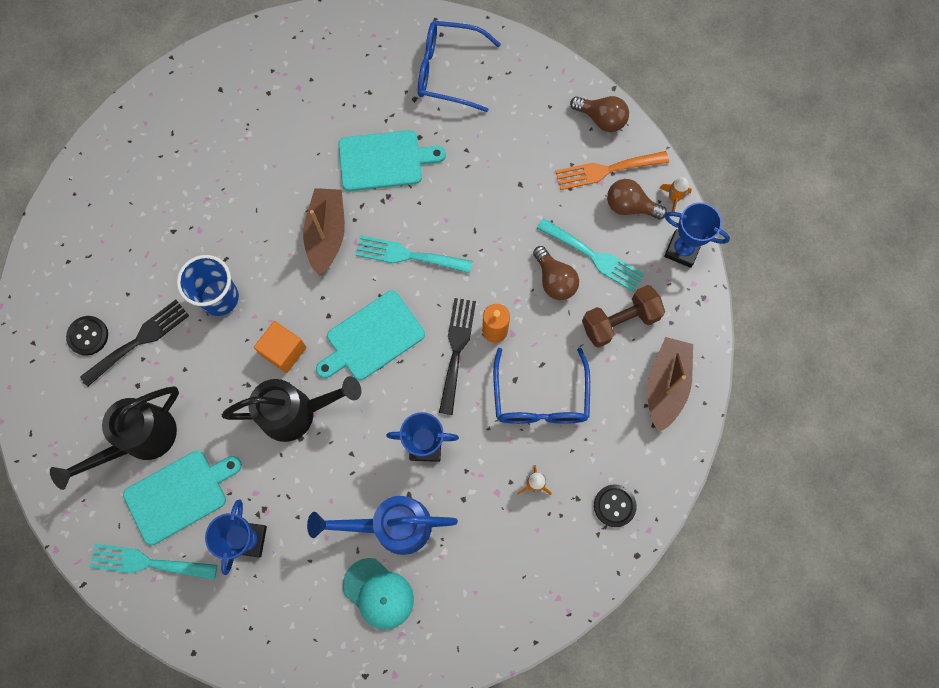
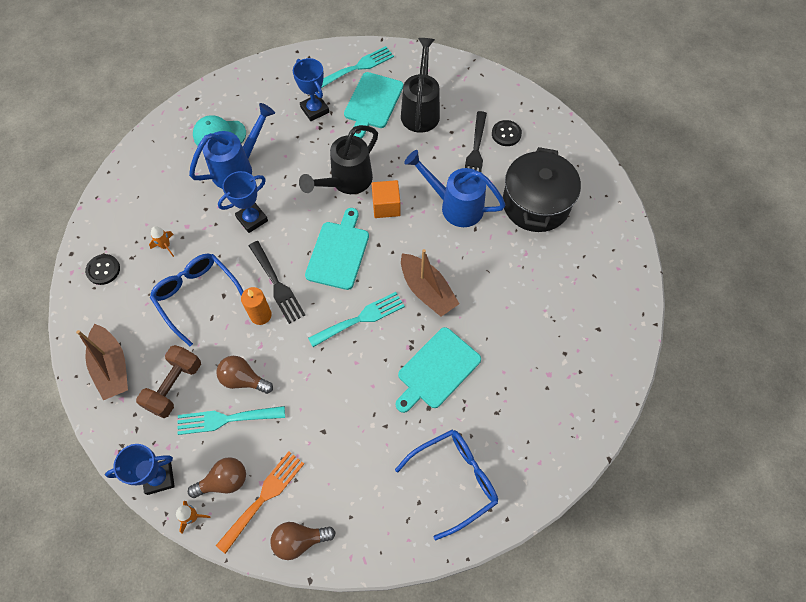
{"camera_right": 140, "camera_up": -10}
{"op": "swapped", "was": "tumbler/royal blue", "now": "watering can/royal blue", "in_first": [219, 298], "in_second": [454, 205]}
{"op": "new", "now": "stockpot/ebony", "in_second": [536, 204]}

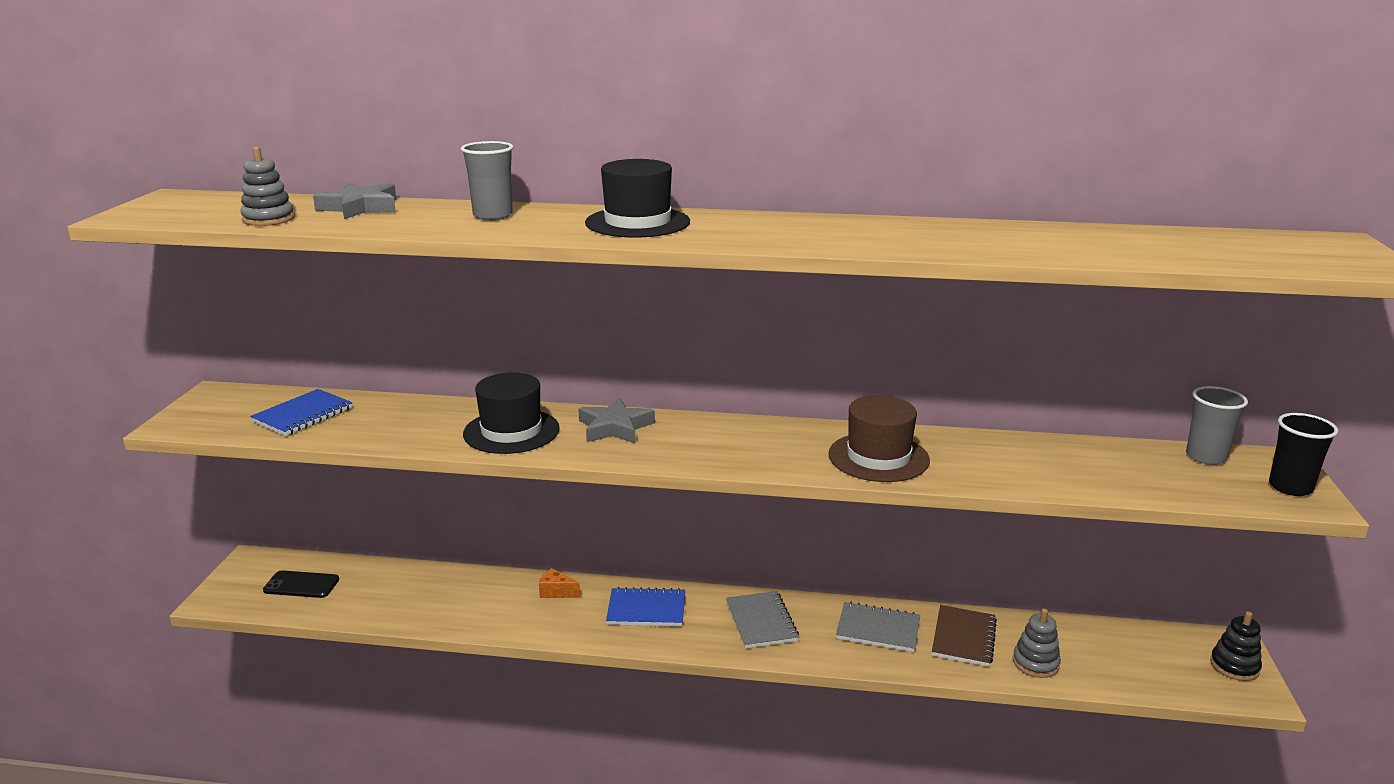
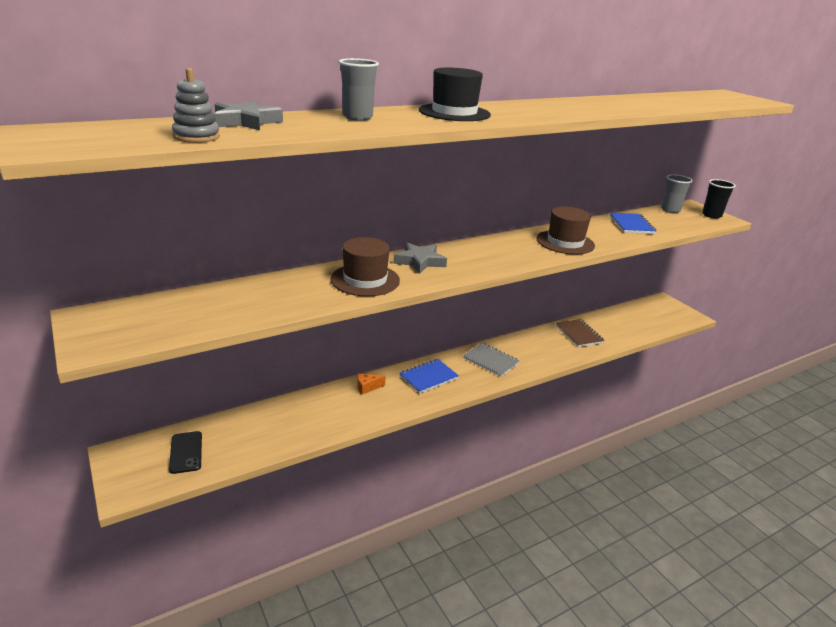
{"camera_right": -40, "camera_up": 5}
{"op": "shifted", "was": "exercise book/royal blue", "in_first": [303, 415], "in_second": [631, 225]}
{"op": "rotated", "was": "smartphone/ebony", "in_first": [301, 585], "in_second": [186, 452], "clockwise": -75}
{"op": "repainted", "was": "top hat/ebony", "now": "top hat/dark brown", "in_first": [511, 431], "in_second": [365, 280]}
{"op": "gone", "was": "exercise book/gray", "in_first": [878, 629]}
{"op": "gone", "was": "ring stacker/gray", "in_first": [1035, 663]}
{"op": "gone", "was": "ring stacker/ebony", "in_first": [1234, 666]}

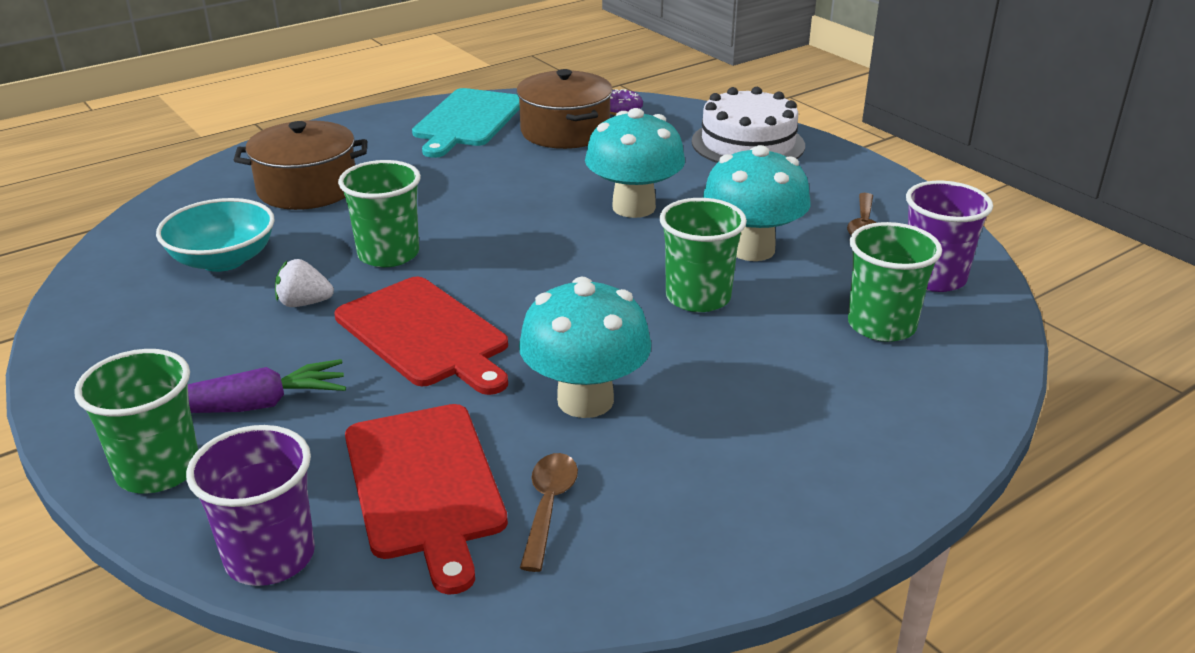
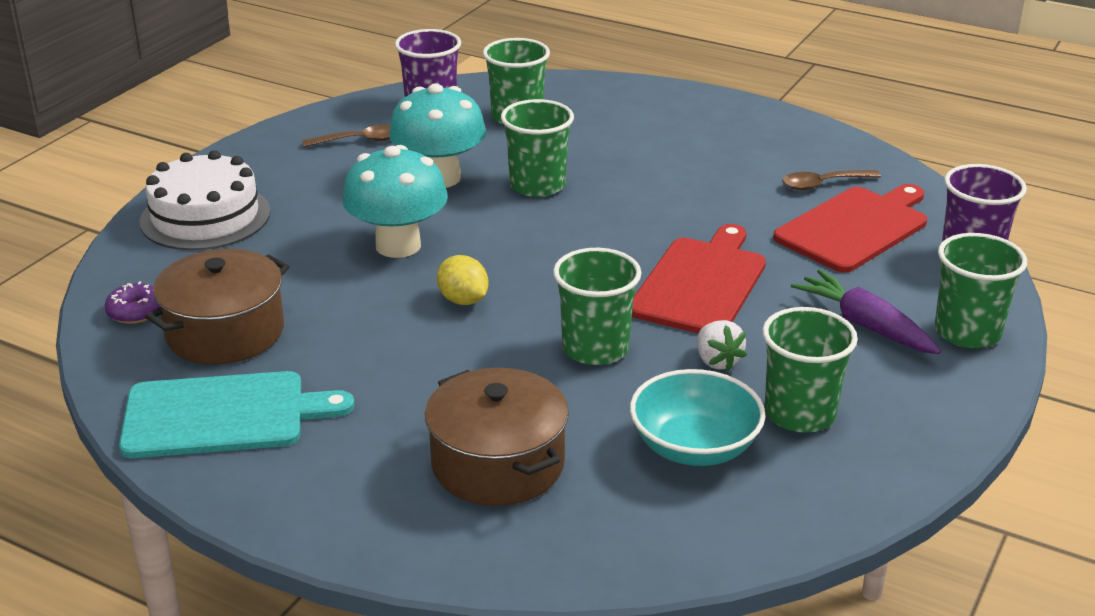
{"camera_right": -115, "camera_up": 0}
{"op": "gone", "was": "toadstool/turquoise", "in_first": [585, 400]}
{"op": "new", "now": "citrus fruit/yellow", "in_second": [463, 300]}
{"op": "new", "now": "tumbler/leaf-green", "in_second": [800, 414]}

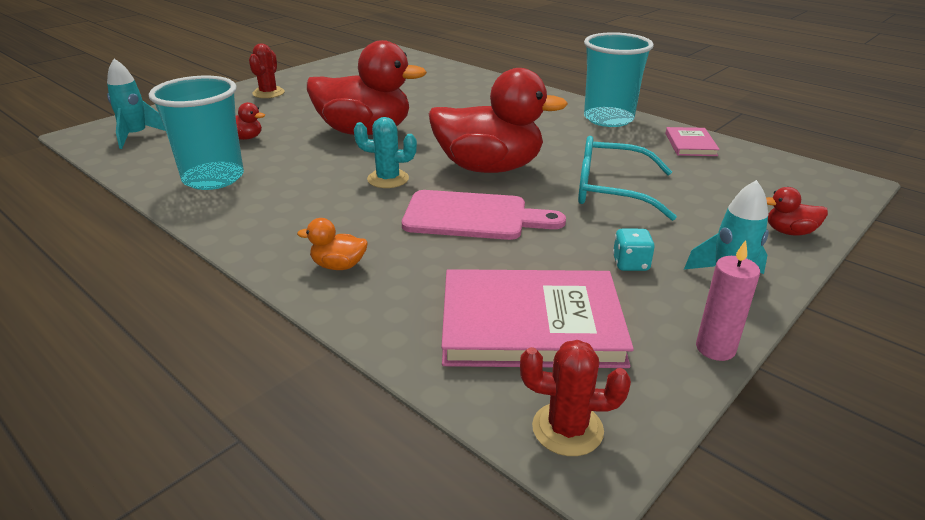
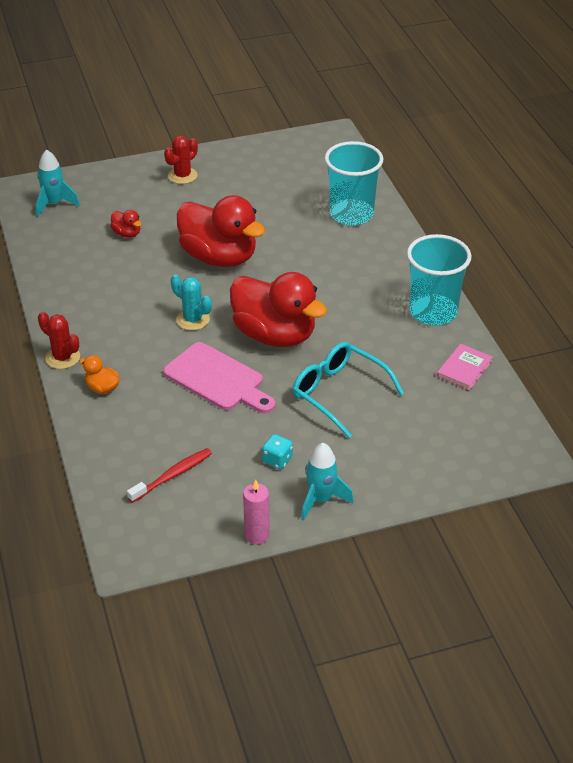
{"camera_right": 30, "camera_up": 10}
{"op": "shifted", "was": "tumbler/turquoise", "in_first": [213, 178], "in_second": [351, 214]}
{"op": "swapped", "was": "hardcover/pink", "now": "dental brush/scarlet", "in_first": [531, 324], "in_second": [172, 475]}
{"op": "shifted", "was": "prickly plant/scarlet", "in_first": [567, 429], "in_second": [62, 357]}
{"op": "gone", "was": "rubber duck/scarlet", "in_first": [789, 232]}

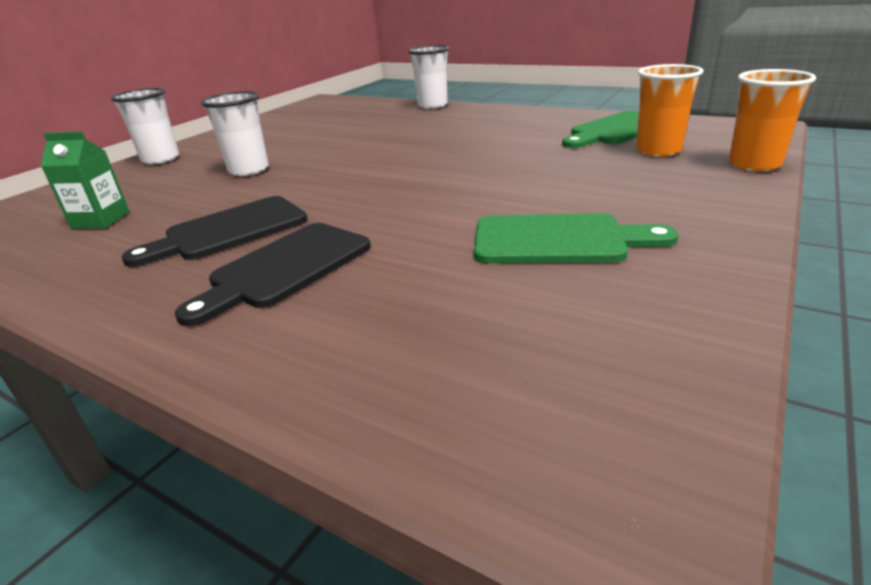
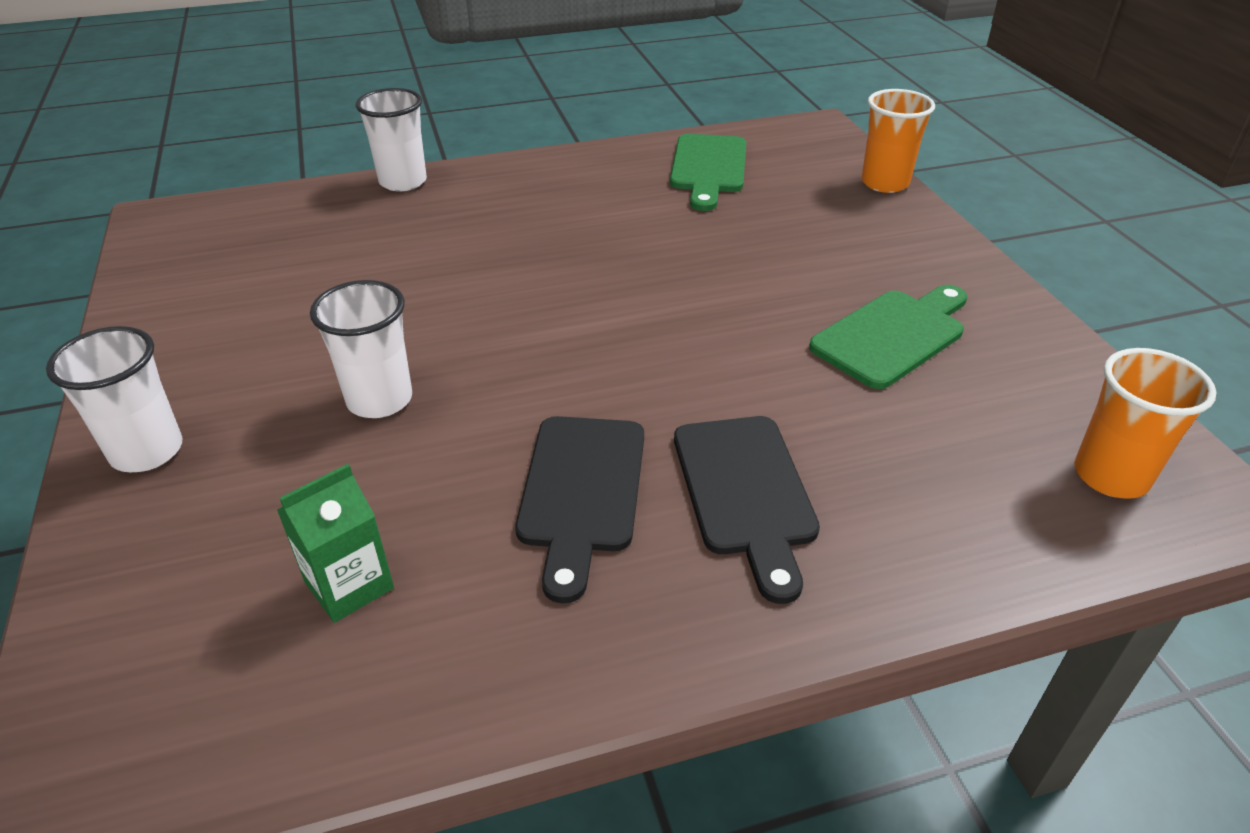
{"camera_right": -50, "camera_up": 10}
{"op": "shifted", "was": "tumbler/orange-coloured", "in_first": [658, 150], "in_second": [1110, 476]}

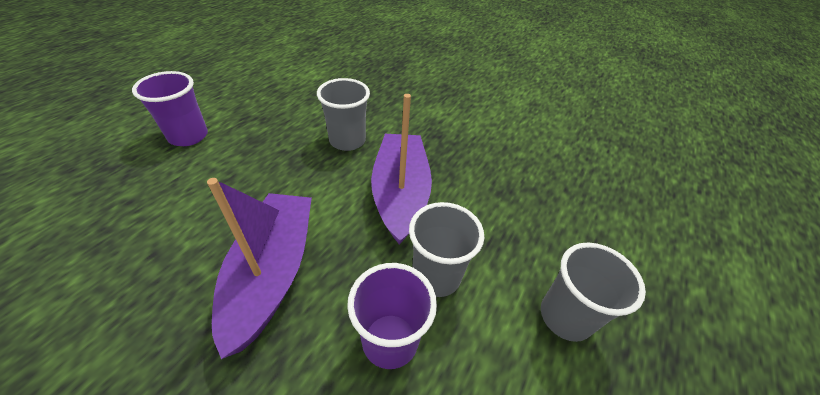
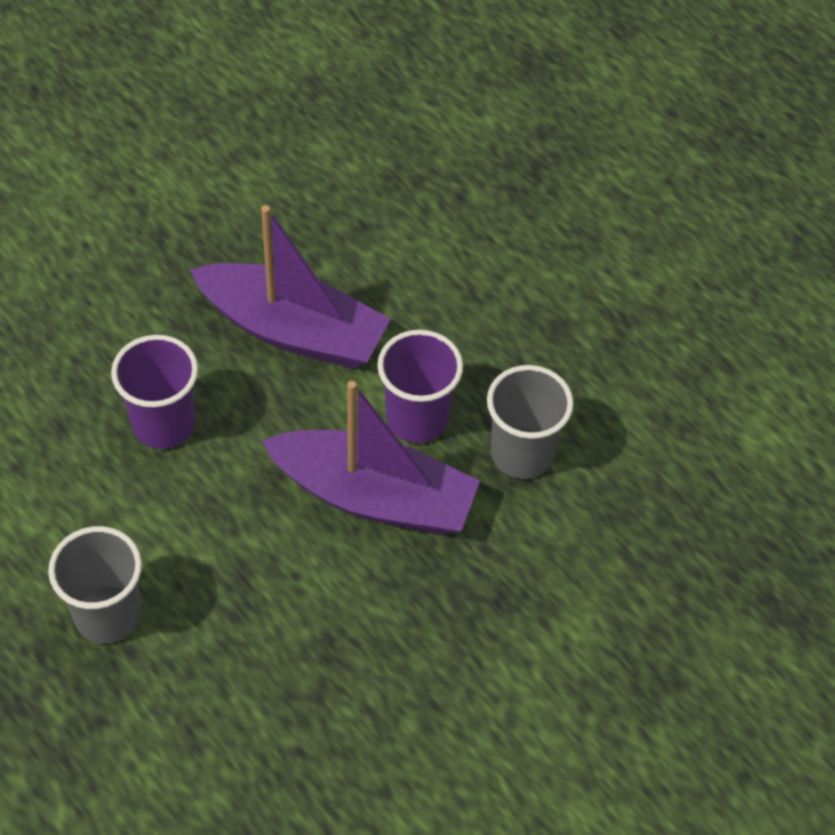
{"camera_right": 110, "camera_up": 10}
{"op": "shifted", "was": "tumbler/purple", "in_first": [188, 136], "in_second": [417, 418]}
{"op": "gone", "was": "tumbler/gray", "in_first": [436, 276]}

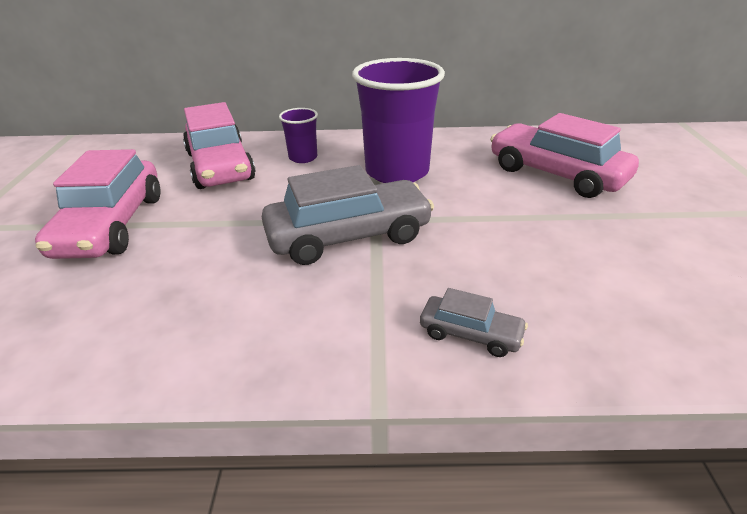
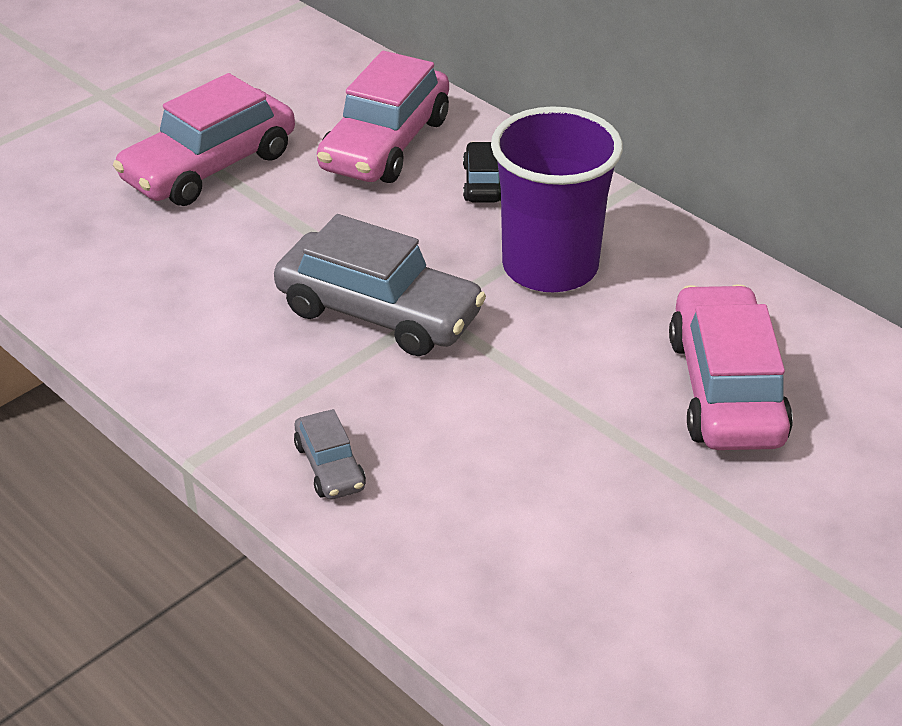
{"camera_right": 45, "camera_up": 5}
{"op": "swapped", "was": "tumbler/purple", "now": "car/ebony", "in_first": [303, 157], "in_second": [483, 183]}

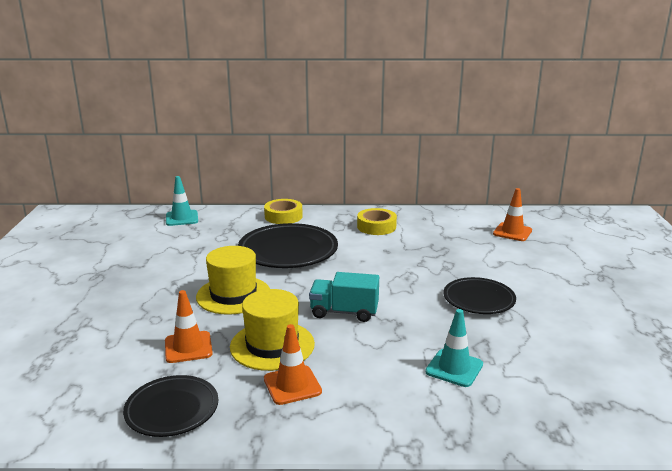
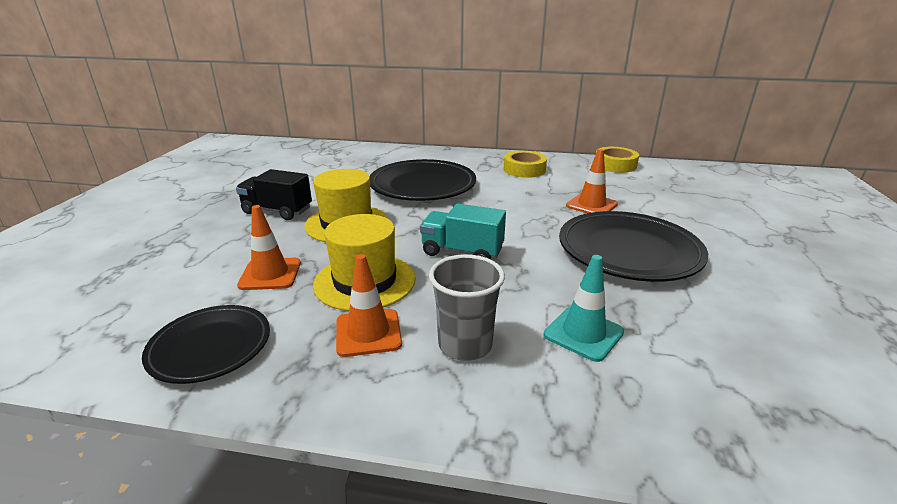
{"camera_right": 10, "camera_up": 5}
{"op": "gone", "was": "traffic cone/turquoise", "in_first": [182, 218]}
{"op": "shifted", "was": "roll of tape/yellow", "in_first": [283, 216], "in_second": [615, 165]}
{"op": "scaled", "was": "plate/ebony", "in_first": [478, 300], "in_second": [628, 252], "ratio": 1.61}
{"op": "shifted", "was": "traffic cone/orange-coloured", "in_first": [512, 232], "in_second": [591, 205]}
{"op": "new", "now": "toy truck/ebony", "in_second": [277, 211]}
{"op": "new", "now": "tumbler/gray", "in_second": [465, 345]}

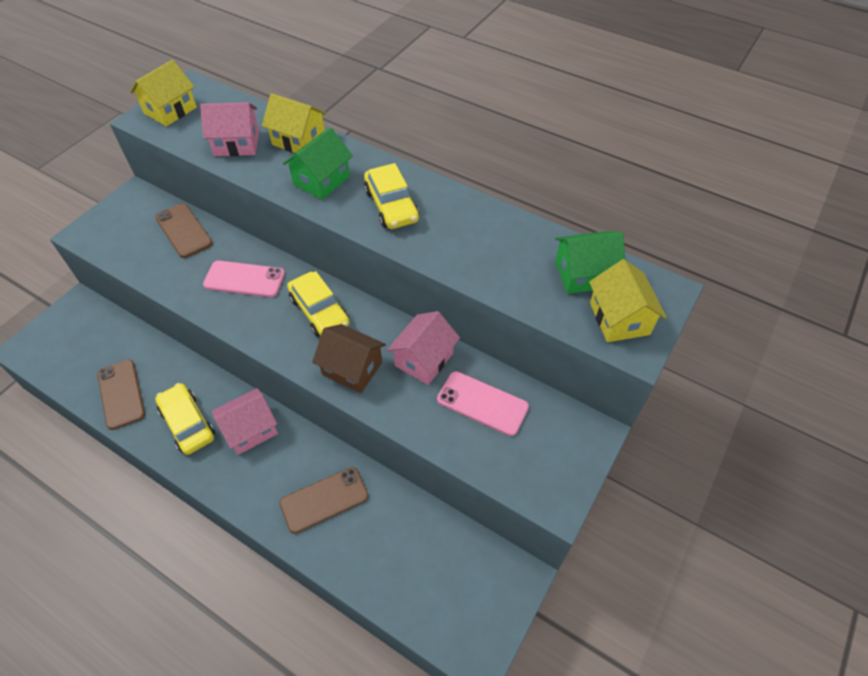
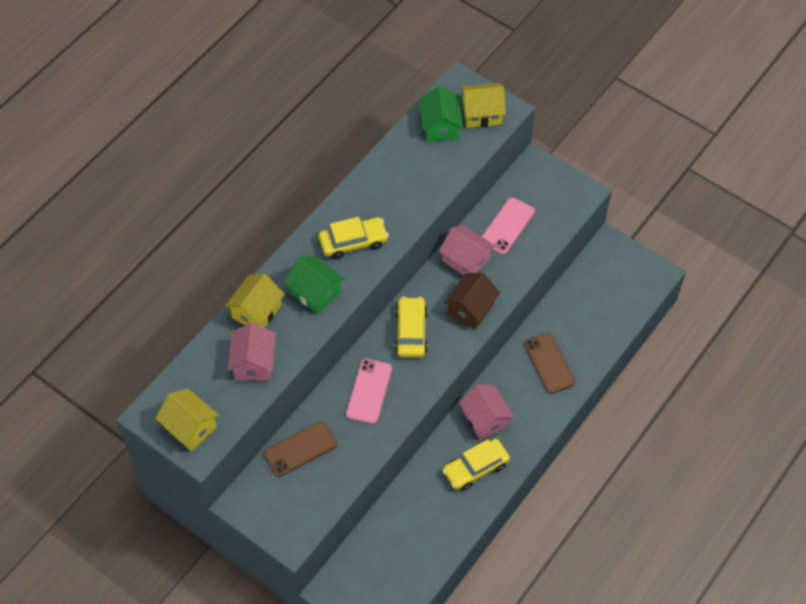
{"camera_right": -85, "camera_up": 5}
{"op": "gone", "was": "smartphone/dark brown", "in_first": [121, 394]}
{"op": "rotated", "was": "car/yellow", "in_first": [319, 311], "in_second": [411, 332], "clockwise": -60}

